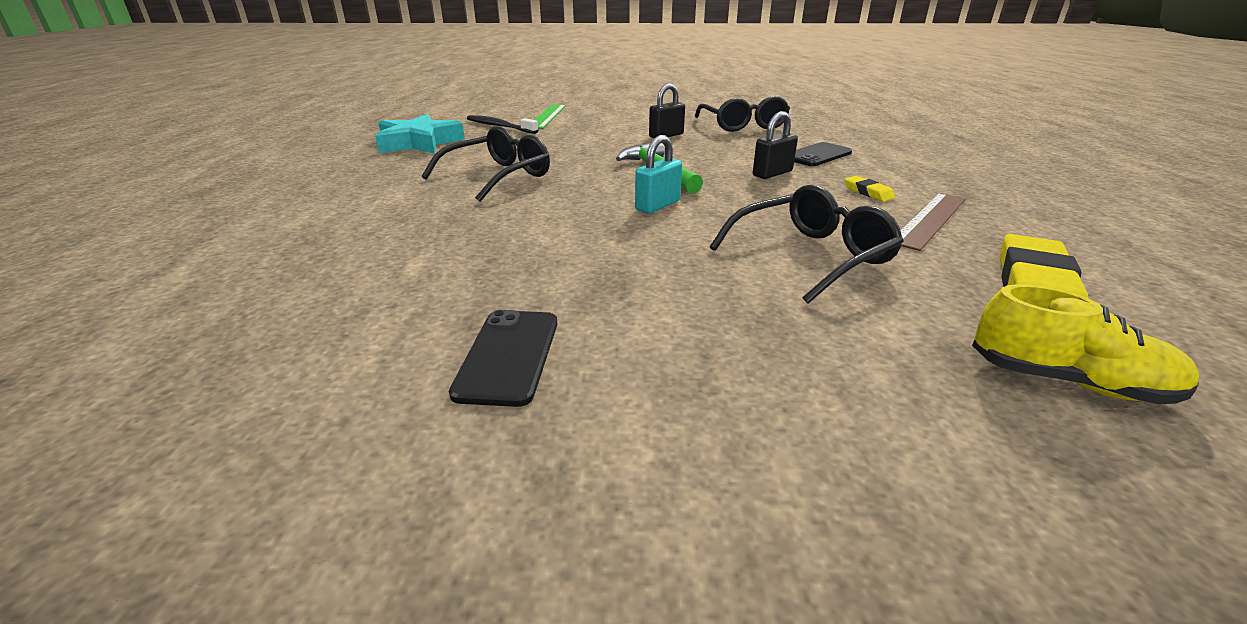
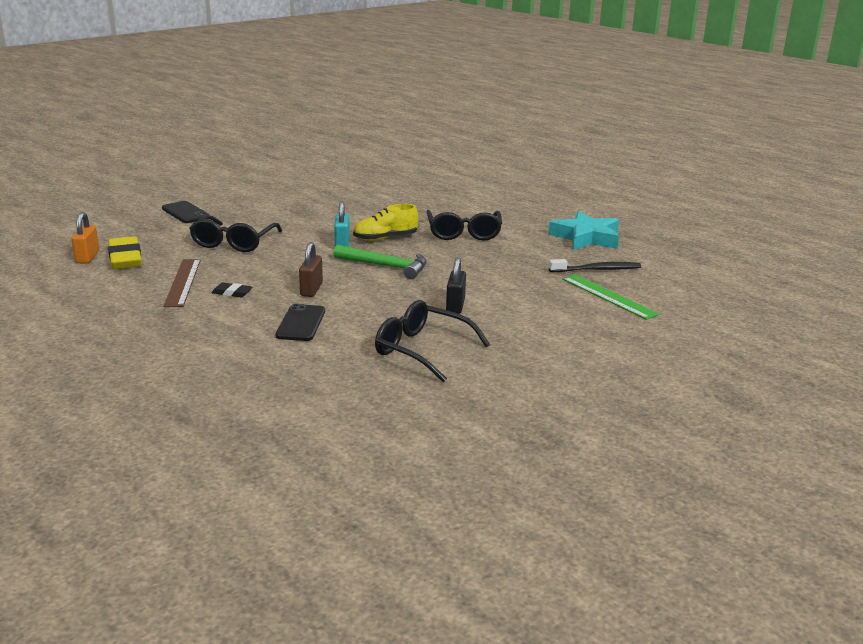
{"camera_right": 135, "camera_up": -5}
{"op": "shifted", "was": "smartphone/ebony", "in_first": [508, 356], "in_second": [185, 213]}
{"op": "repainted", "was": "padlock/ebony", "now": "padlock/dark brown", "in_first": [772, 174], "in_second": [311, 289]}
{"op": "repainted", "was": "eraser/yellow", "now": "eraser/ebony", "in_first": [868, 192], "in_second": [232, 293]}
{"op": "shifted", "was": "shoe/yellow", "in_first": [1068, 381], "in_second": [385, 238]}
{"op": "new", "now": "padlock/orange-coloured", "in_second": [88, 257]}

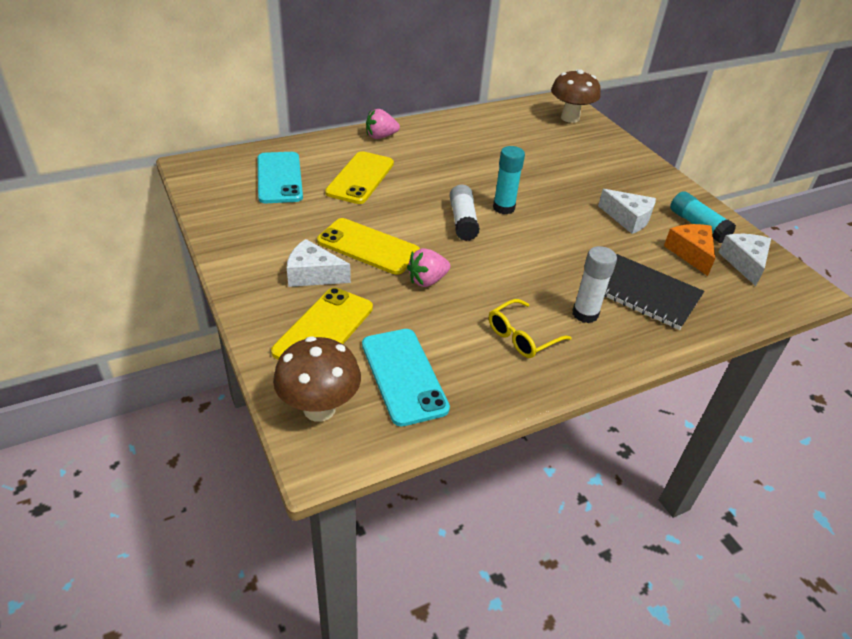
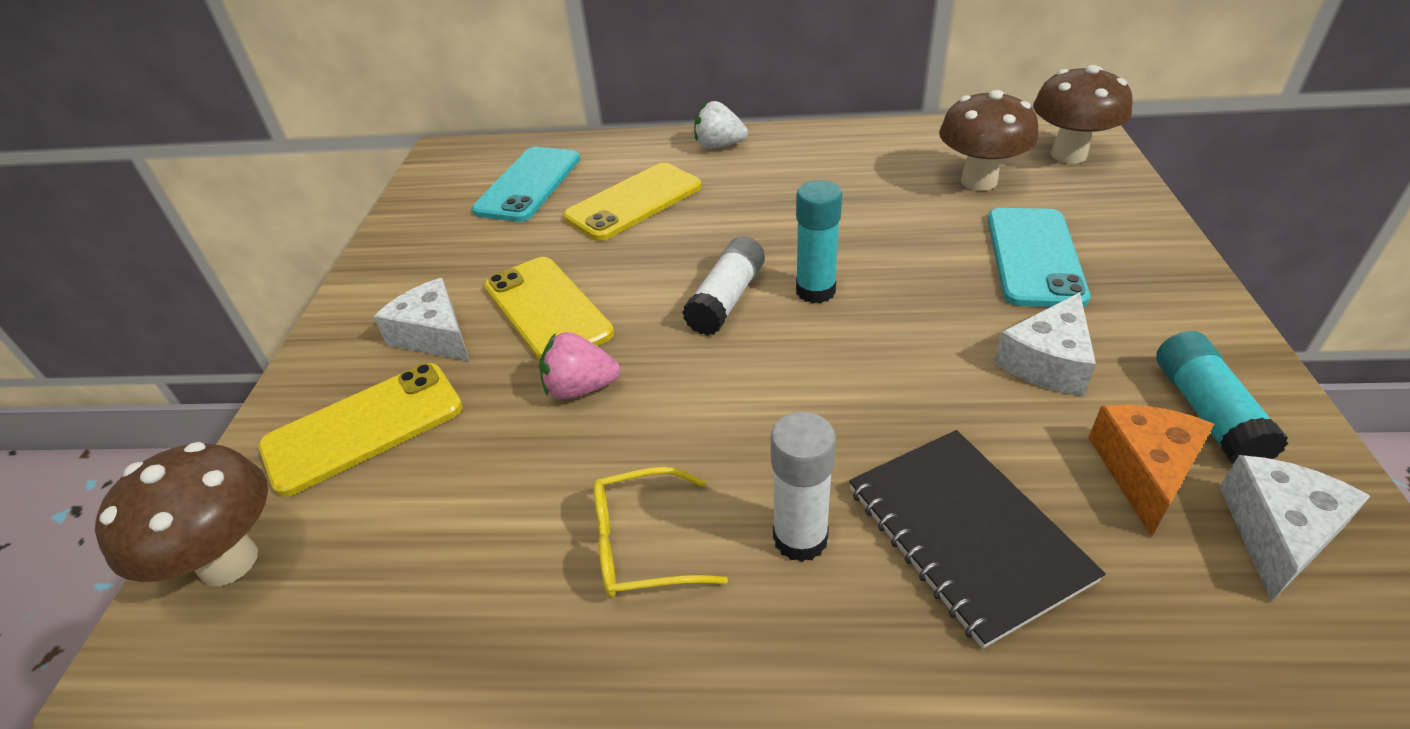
{"camera_right": 35, "camera_up": 0}
{"op": "shifted", "was": "smartphone/turquoise", "in_first": [404, 376], "in_second": [1034, 257]}
{"op": "repainted", "was": "berry/pink", "now": "berry/white", "in_first": [381, 136], "in_second": [719, 145]}
{"op": "rotated", "was": "piece of cheese/white", "in_first": [628, 218], "in_second": [1047, 361], "clockwise": 60}
{"op": "new", "now": "toadstool/dark brown", "in_second": [979, 181]}

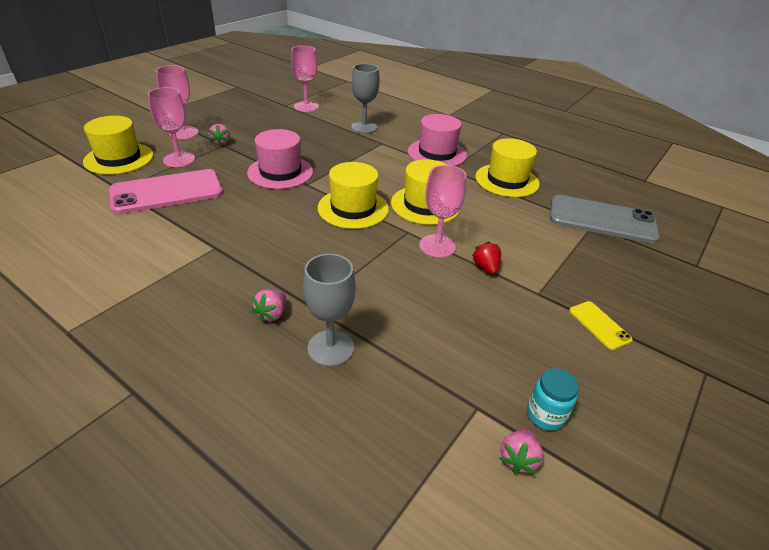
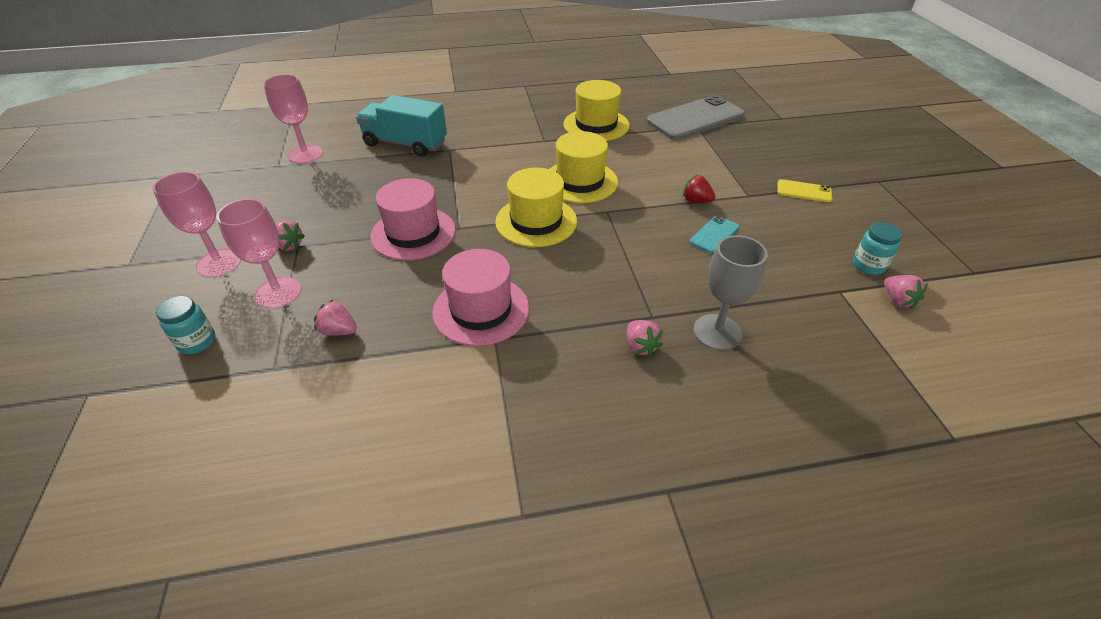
{"camera_right": -45, "camera_up": 5}
{"op": "swapped", "was": "top hat/yellow", "now": "jar/turquoise", "in_first": [119, 158], "in_second": [197, 342]}
{"op": "swapped", "was": "smartphone/pink", "now": "berry/pink", "in_first": [167, 192], "in_second": [339, 331]}
{"op": "swapped", "was": "wine glass/gray", "now": "toy truck/turquoise", "in_first": [364, 127], "in_second": [405, 144]}
{"op": "shifted", "was": "top hat/pink", "in_first": [437, 153], "in_second": [481, 310]}
{"op": "gone", "was": "wine glass/pink", "in_first": [437, 246]}
{"op": "new", "now": "smartphone/turquoise", "in_second": [714, 235]}

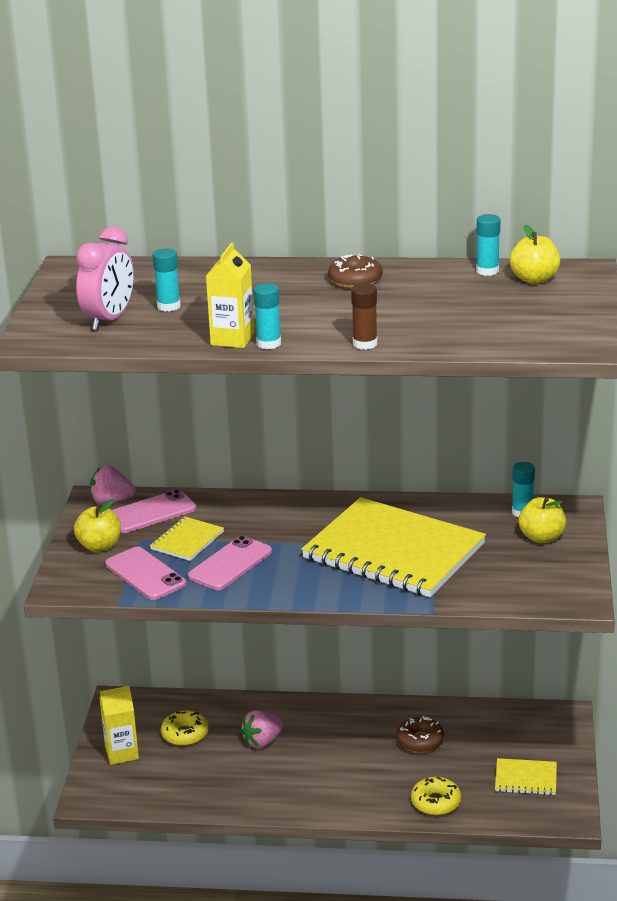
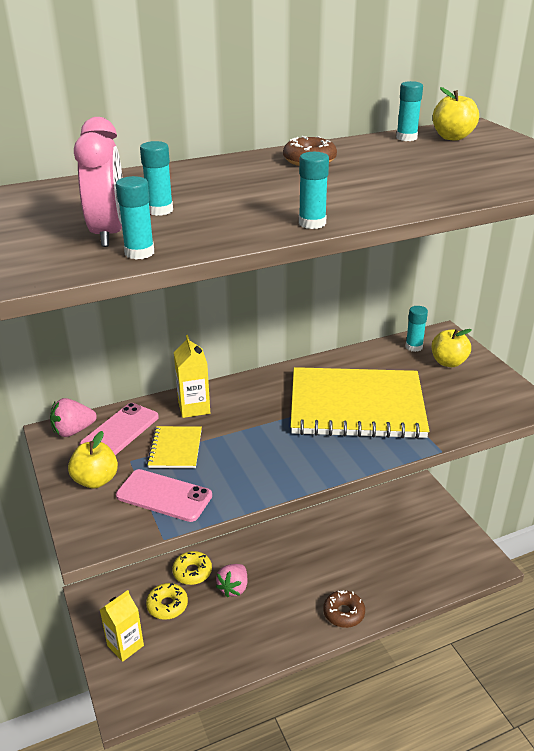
{"camera_right": -30, "camera_up": 5}
{"op": "gone", "was": "smartphone/pink", "in_first": [230, 564]}
{"op": "shifted", "was": "milk carton/yellow", "in_first": [232, 339], "in_second": [194, 407]}
{"op": "gone", "was": "stick of glue/dark brown", "in_first": [365, 344]}
{"op": "shifted", "was": "donut/dark brown", "in_first": [420, 741], "in_second": [343, 613]}
{"op": "shifted", "was": "donut/yellow", "in_first": [436, 802], "in_second": [192, 572]}
{"op": "gone", "was": "exercise book/yellow", "in_first": [526, 779]}
{"op": "new", "now": "stick of glue/turquoise", "in_second": [139, 253]}

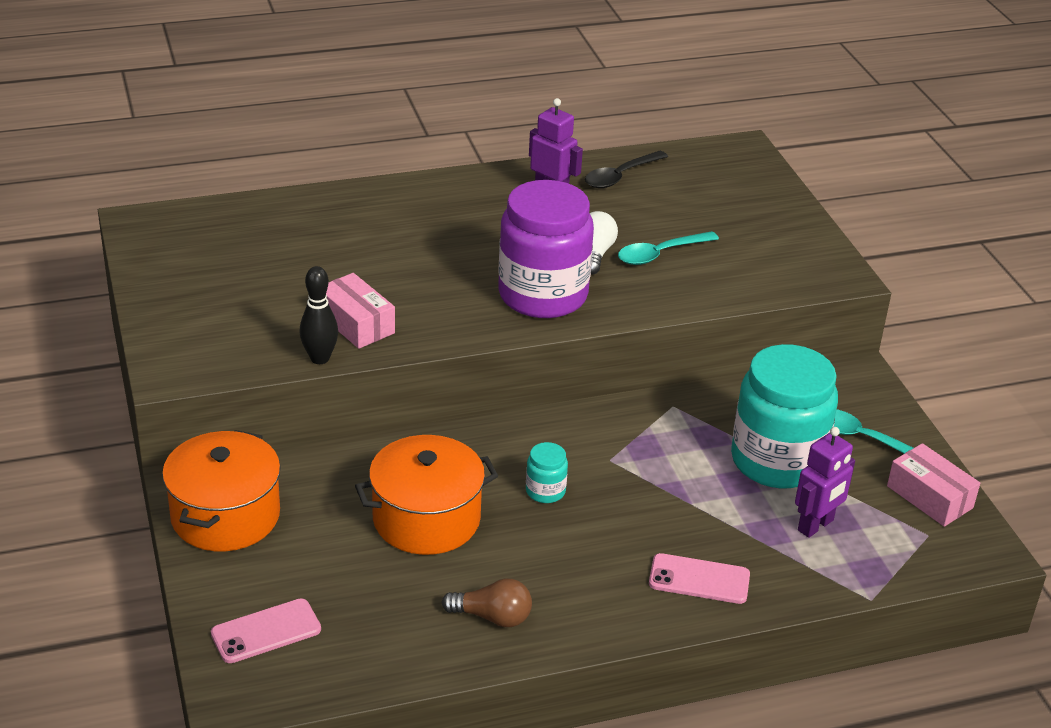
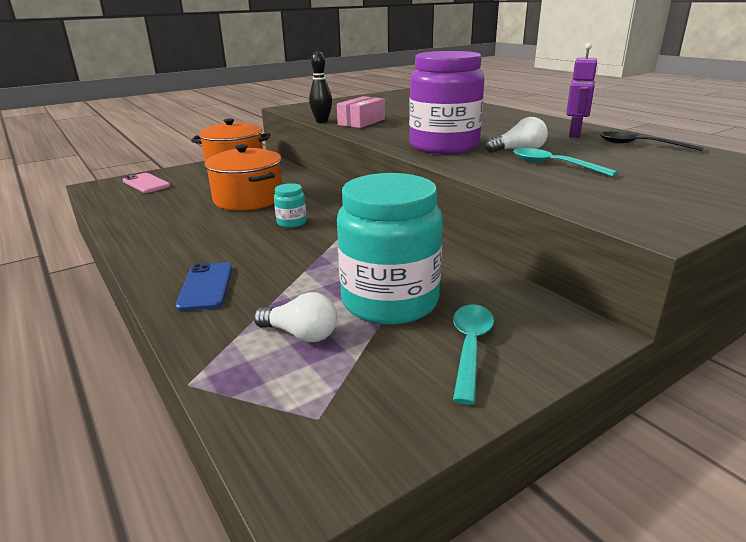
{"camera_right": 75, "camera_up": -10}
{"op": "gone", "was": "bulb/dark brown", "in_first": [492, 617]}
{"op": "repainted", "was": "smartphone/pink", "now": "smartphone/royal blue", "in_first": [699, 579], "in_second": [206, 286]}
{"op": "swapped", "was": "robot/purple", "now": "bulb/white", "in_first": [816, 525], "in_second": [301, 334]}
{"op": "gone", "was": "box/pink", "in_first": [929, 497]}

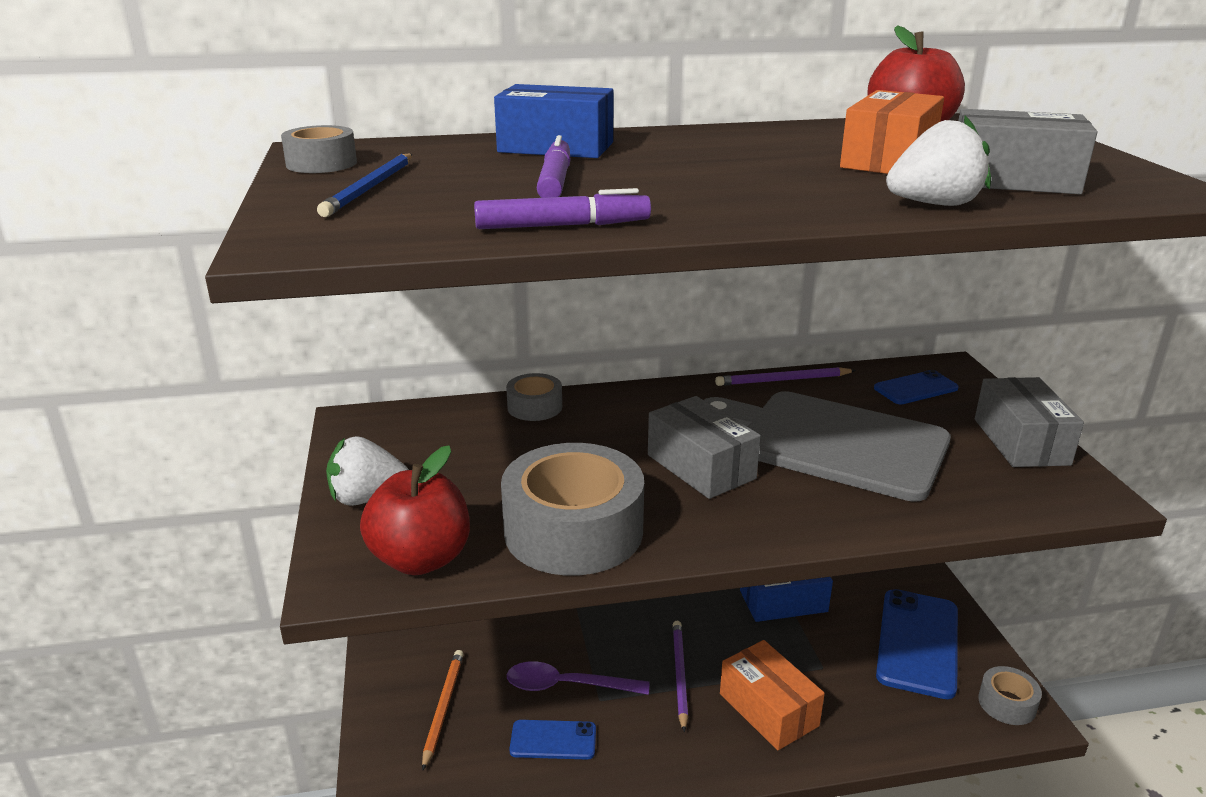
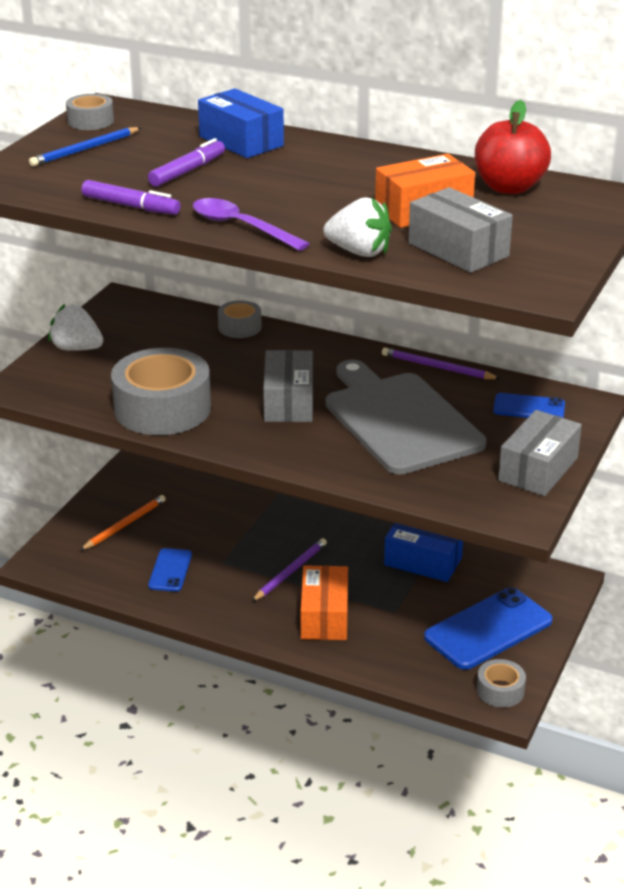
{"camera_right": 35, "camera_up": 5}
{"op": "gone", "was": "apple fruit/scarlet", "in_first": [421, 559]}
{"op": "shifted", "was": "spoon/purple", "in_first": [567, 685], "in_second": [241, 227]}
{"op": "rotated", "was": "smartphone/royal blue", "in_first": [553, 740], "in_second": [170, 570], "clockwise": 60}

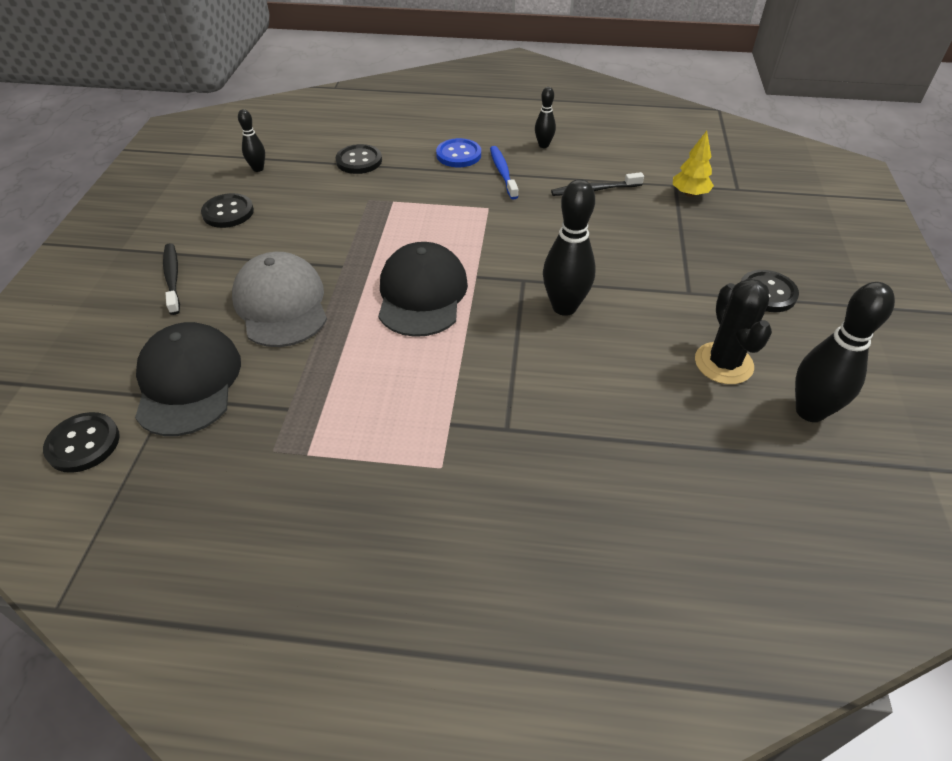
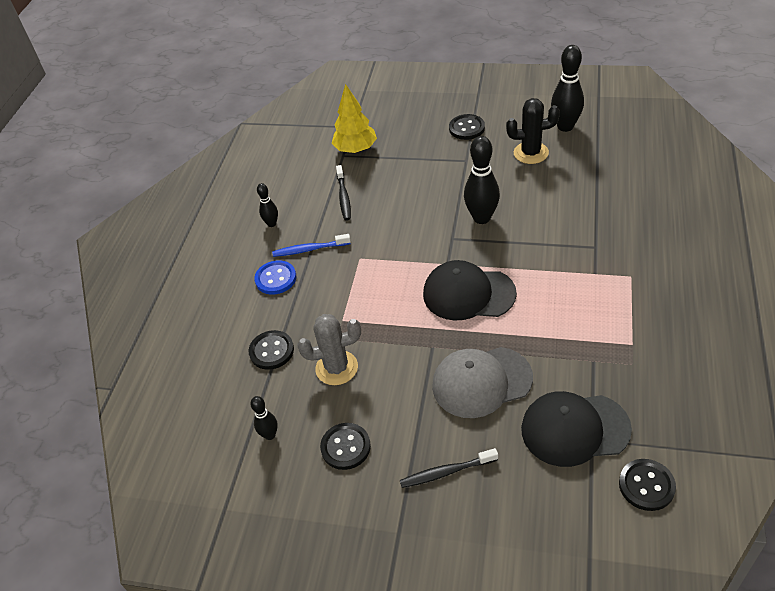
{"camera_right": -80, "camera_up": 0}
{"op": "scaled", "was": "toy tree/yellow", "in_first": [689, 194], "in_second": [355, 149], "ratio": 1.51}
{"op": "new", "now": "prickly plant/gray", "in_second": [336, 368]}

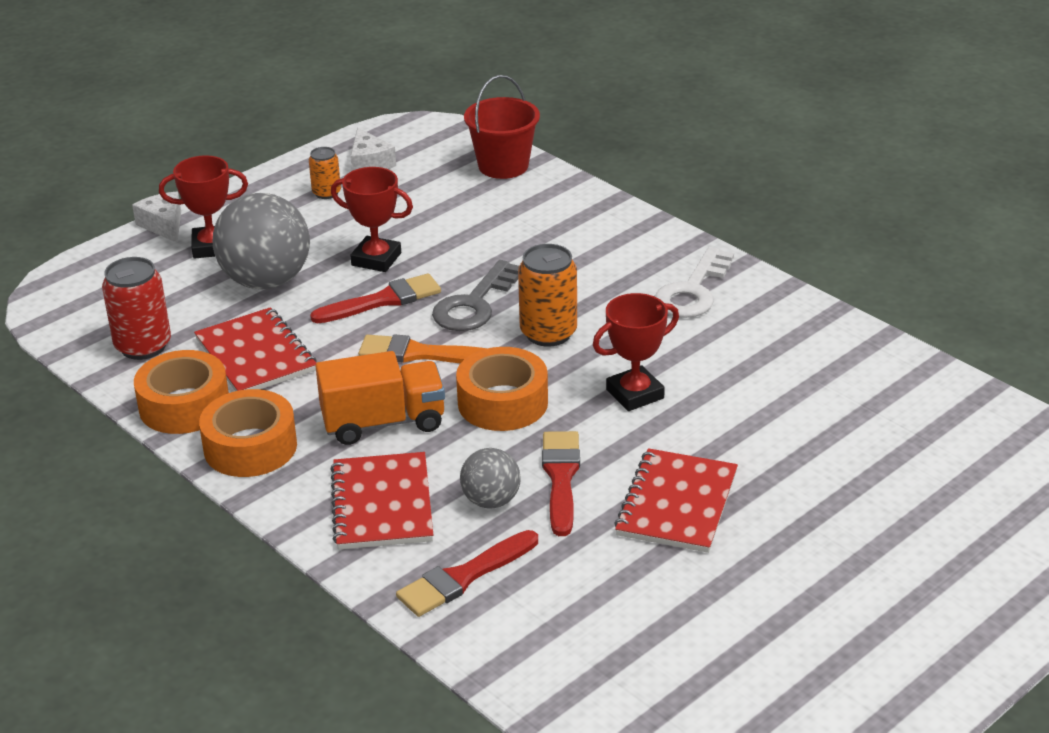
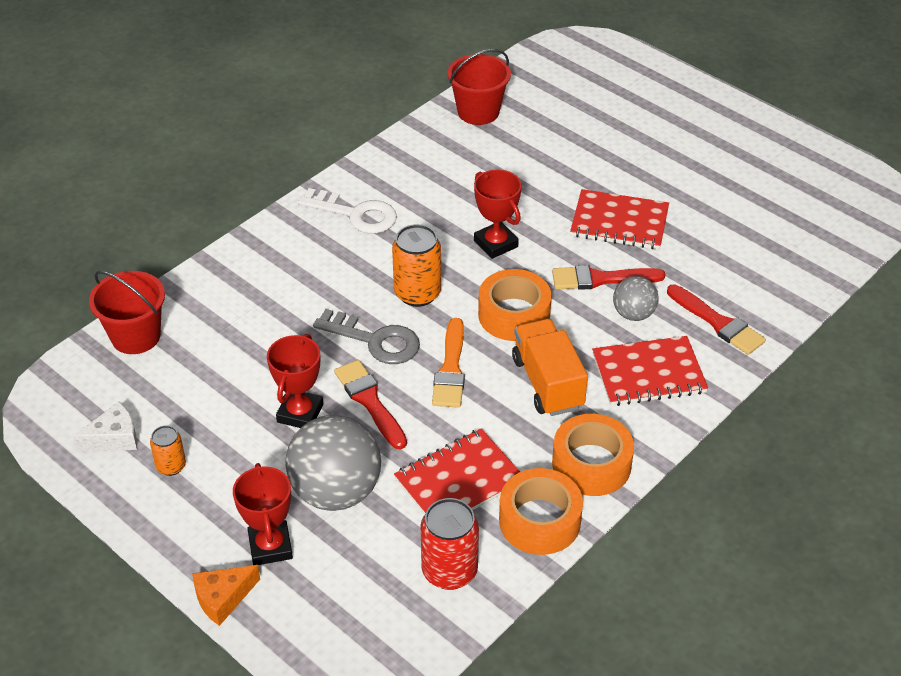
{"camera_right": -95, "camera_up": 10}
{"op": "repainted", "was": "piece of cheese/white", "now": "piece of cheese/orange-coloured", "in_first": [163, 225], "in_second": [223, 598]}
{"op": "new", "now": "bucket/scarlet", "in_second": [478, 112]}

